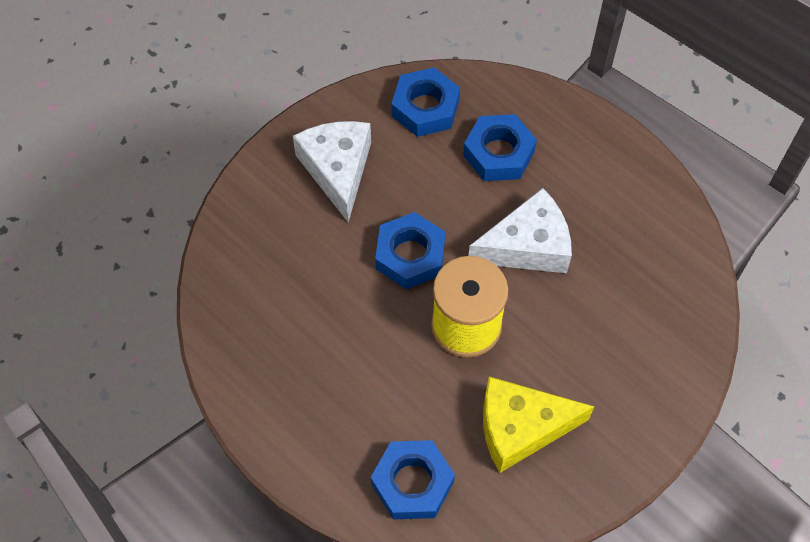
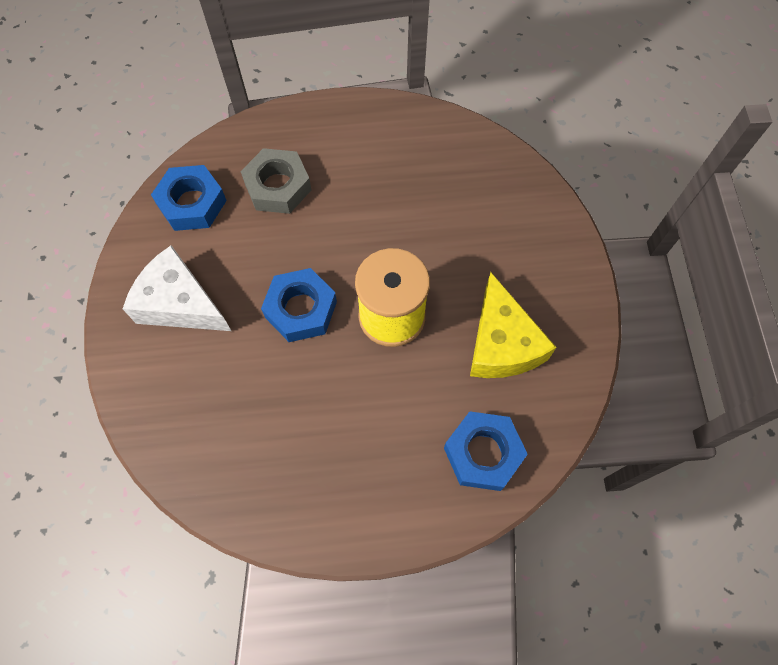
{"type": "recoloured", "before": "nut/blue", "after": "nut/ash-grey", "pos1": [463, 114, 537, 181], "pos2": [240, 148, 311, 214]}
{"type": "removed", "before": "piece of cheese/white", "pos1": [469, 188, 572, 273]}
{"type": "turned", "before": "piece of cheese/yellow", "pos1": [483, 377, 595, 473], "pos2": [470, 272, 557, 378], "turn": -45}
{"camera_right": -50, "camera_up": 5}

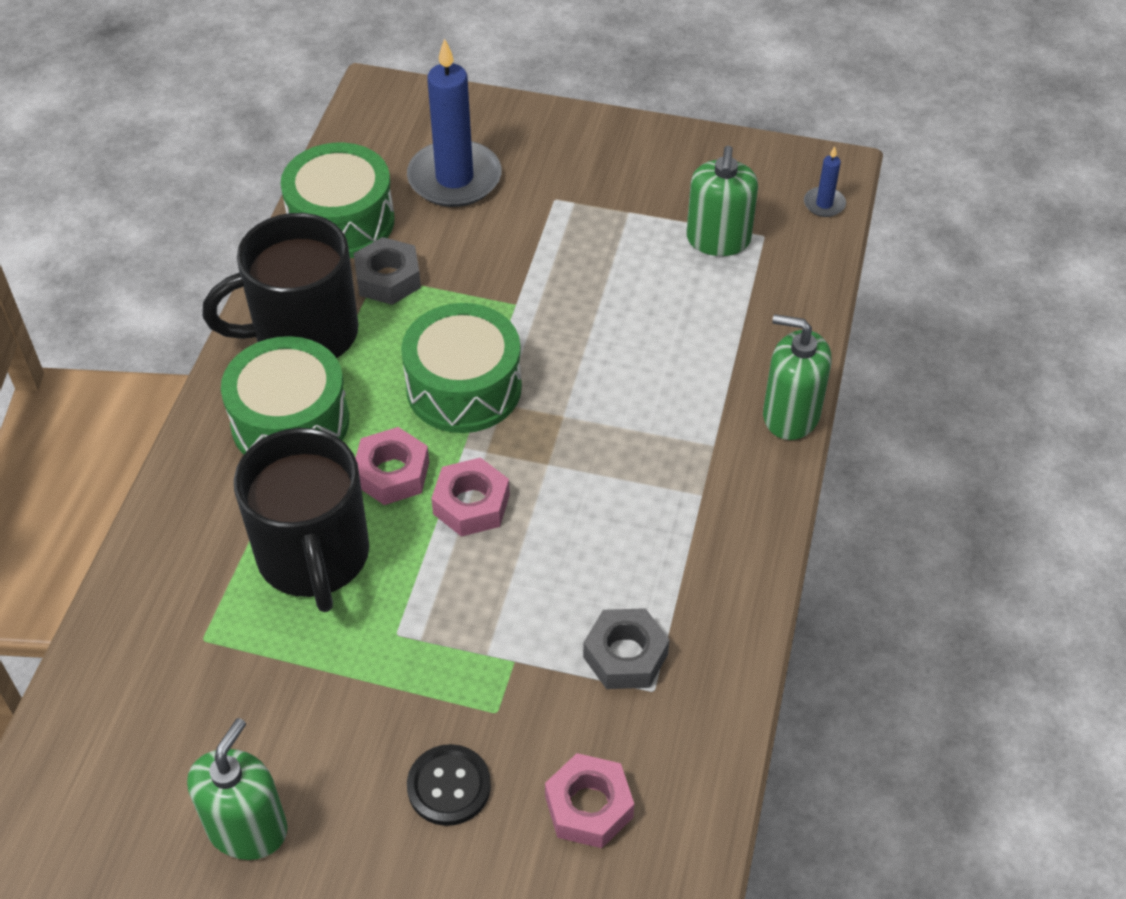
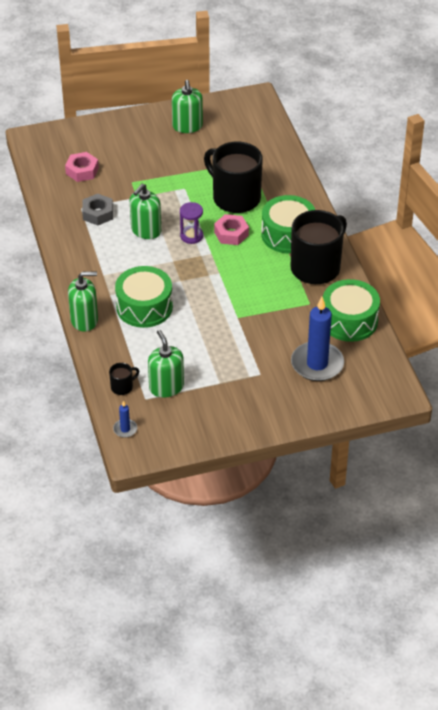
{"type": "removed", "before": "nut/ash-grey", "pos1": [354, 237, 421, 305]}
{"type": "moved", "before": "toy drum/emerald", "pos1": [401, 303, 522, 433], "pos2": [115, 266, 173, 328]}
{"type": "removed", "before": "shirt button/ebony", "pos1": [407, 744, 491, 826]}
{"type": "replaced", "before": "nut/rose-pink", "after": "hourglass/purple", "pos1": [431, 457, 510, 537], "pos2": [180, 202, 203, 244]}
{"type": "added", "after": "mug/ebony", "pos2": [109, 363, 139, 395]}
{"type": "added", "after": "pump bottle/emerald", "pos2": [130, 184, 161, 239]}
{"camera_right": 150, "camera_up": -5}

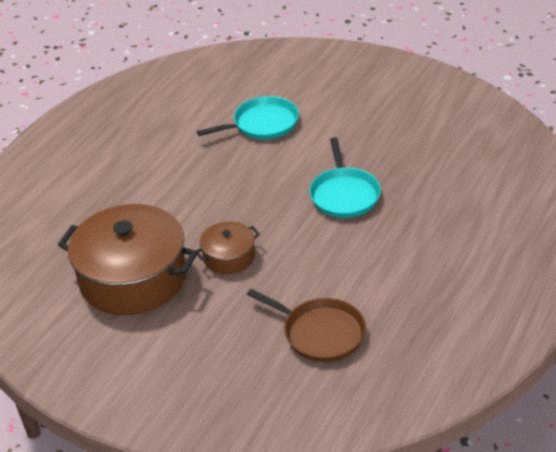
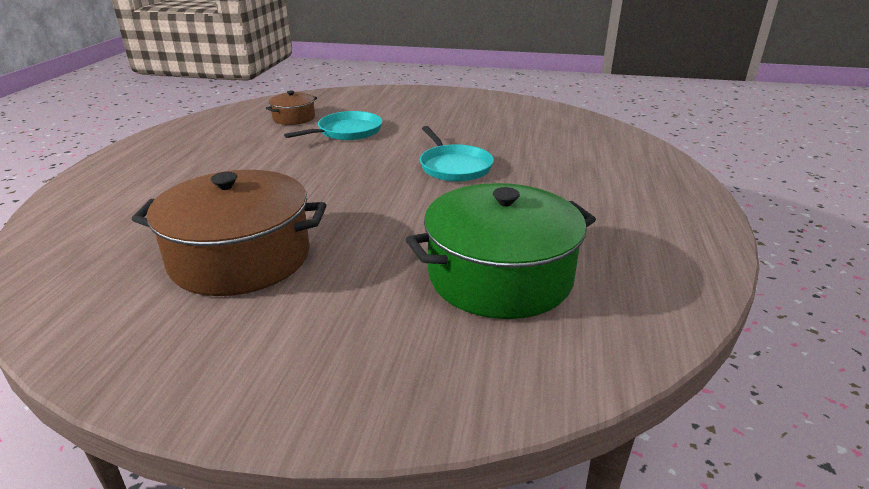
{"type": "moved", "before": "cooking pot/brown", "pos1": [196, 221, 260, 274], "pos2": [266, 91, 317, 125]}
{"type": "replaced", "before": "frying pan/brown", "after": "cooking pot/emerald", "pos1": [247, 289, 366, 362], "pos2": [406, 183, 596, 319]}
{"camera_right": -20, "camera_up": -10}

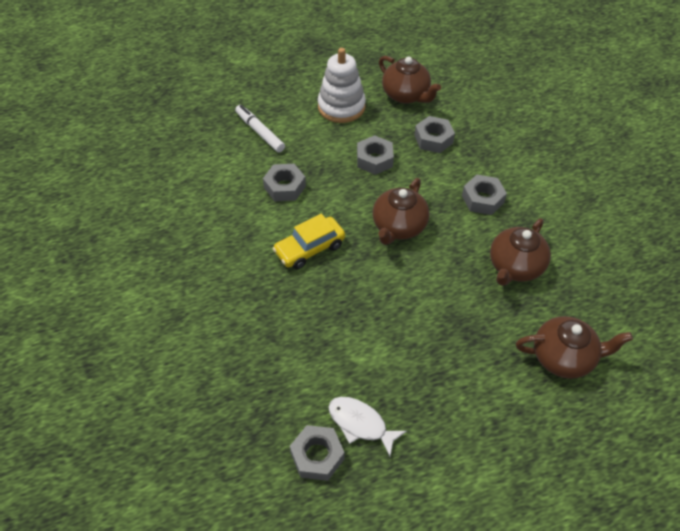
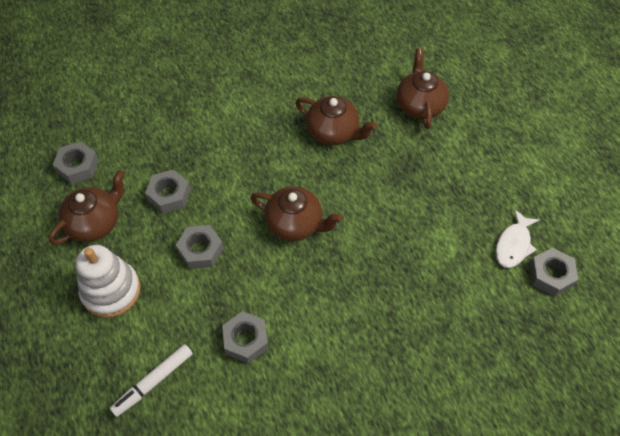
{"type": "removed", "before": "automobile/yellow", "pos1": [272, 213, 345, 269]}
{"type": "moved", "before": "nut/ash-grey", "pos1": [462, 175, 507, 215], "pos2": [53, 141, 99, 184]}
{"camera_right": -95, "camera_up": 5}

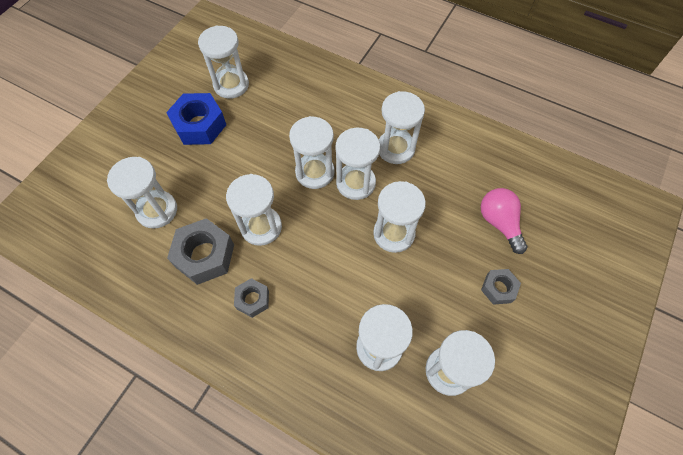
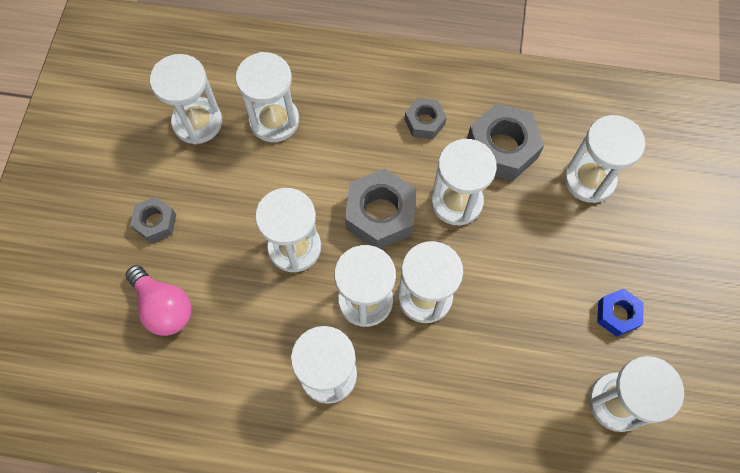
{"type": "resized", "before": "nut/blue", "pos1": [166, 93, 226, 145], "pos2": [597, 289, 644, 337], "scale": 0.57}
{"type": "added", "after": "nut/ash-grey", "pos2": [345, 168, 417, 249]}
{"camera_right": 160, "camera_up": 5}

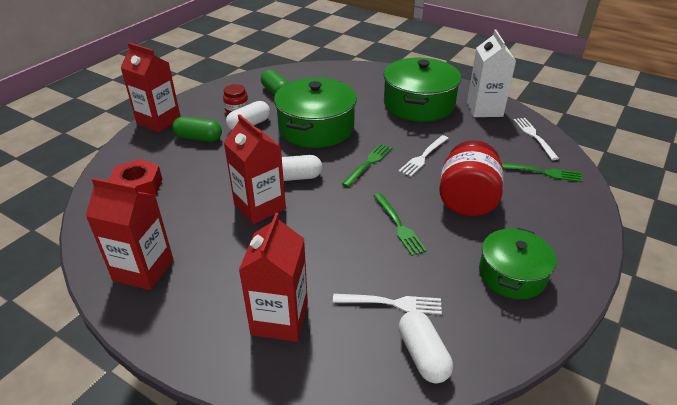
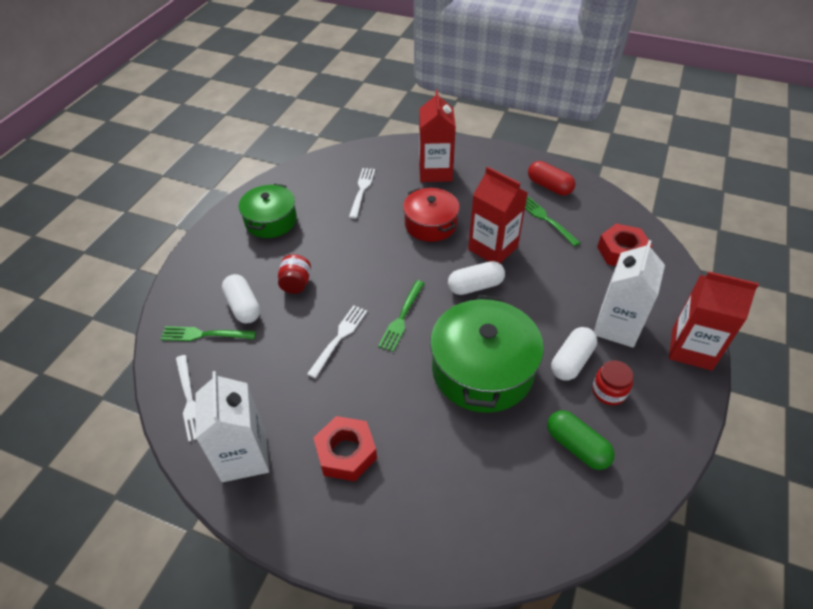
{"type": "replaced", "before": "carton/scarlet", "after": "capsule/scarlet", "pos1": [86, 178, 173, 290], "pos2": [528, 161, 575, 196]}
{"type": "replaced", "before": "capsule/emerald", "after": "carton/white", "pos1": [172, 117, 222, 142], "pos2": [594, 240, 665, 348]}
{"type": "turned", "before": "fork/white", "pos1": [333, 294, 442, 315], "pos2": [349, 168, 375, 219], "turn": 105}
{"type": "moved", "before": "fork/emerald", "pos1": [374, 193, 427, 256], "pos2": [525, 197, 580, 247]}
{"type": "replaced", "before": "cooking pot/emerald", "after": "nut/scarlet", "pos1": [383, 58, 461, 122], "pos2": [313, 416, 377, 481]}
{"type": "moved", "before": "capsule/white", "pos1": [399, 311, 453, 383], "pos2": [222, 274, 260, 323]}
{"type": "resized", "before": "preserve jar/scarlet", "pos1": [439, 140, 504, 216], "pos2": [278, 254, 311, 294], "scale": 0.52}
{"type": "added", "after": "cooking pot/scarlet", "pos2": [403, 188, 460, 242]}
{"camera_right": 170, "camera_up": 10}

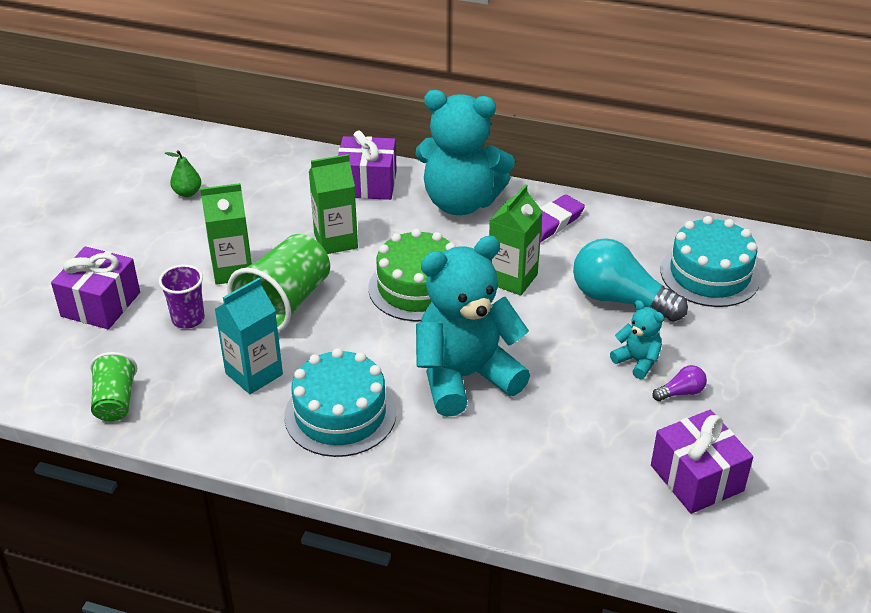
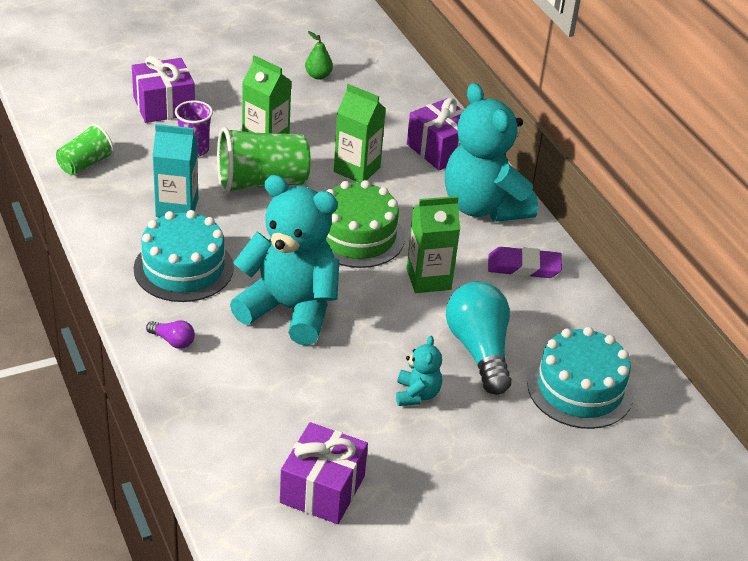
{"type": "moved", "before": "light bulb/purple", "pos1": [652, 365, 707, 401], "pos2": [146, 320, 195, 349]}
{"camera_right": 45, "camera_up": 0}

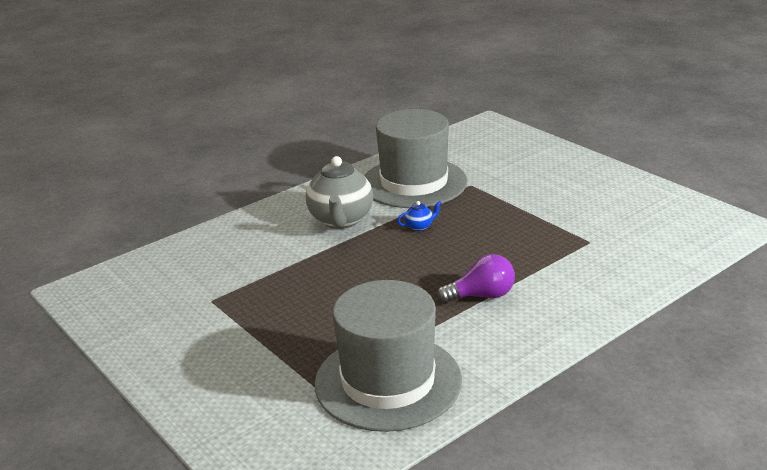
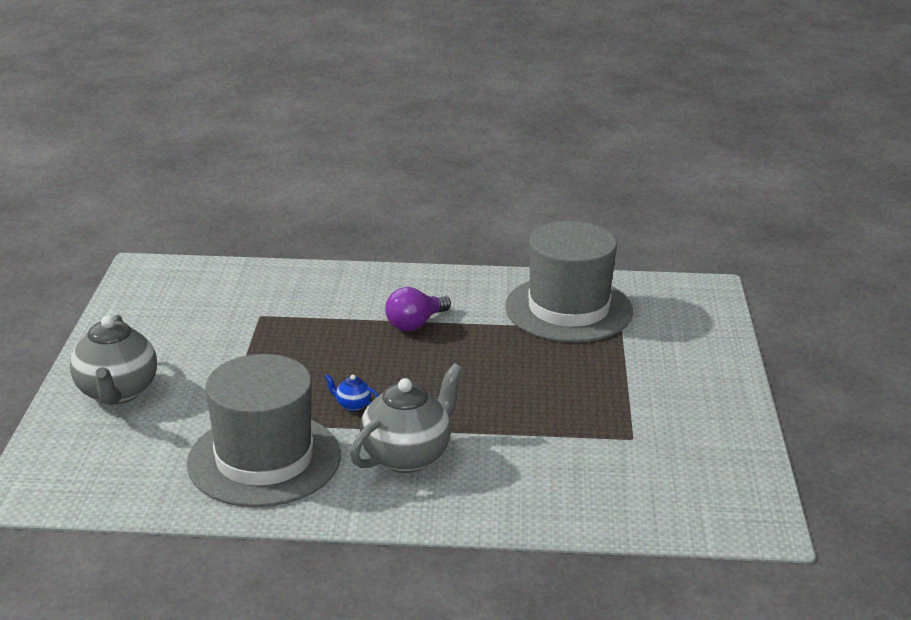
{"type": "turned", "before": "light bulb/purple", "pos1": [437, 254, 515, 303], "pos2": [385, 287, 451, 331], "turn": -75}
{"type": "added", "after": "teapot/ash-grey", "pos2": [70, 315, 157, 405]}
{"camera_right": -140, "camera_up": 0}

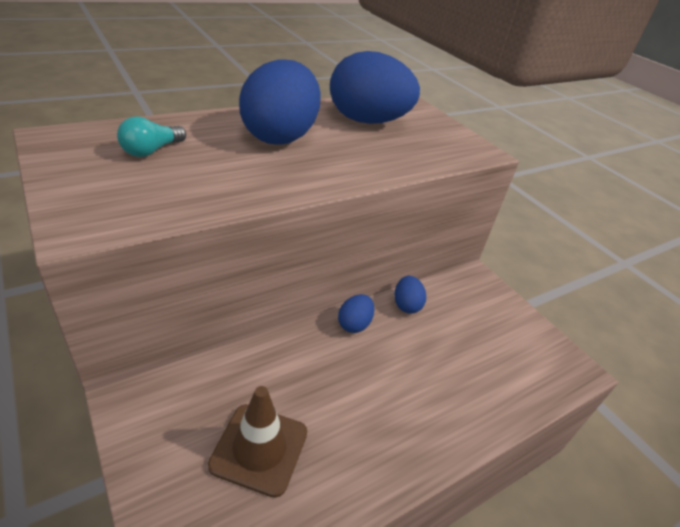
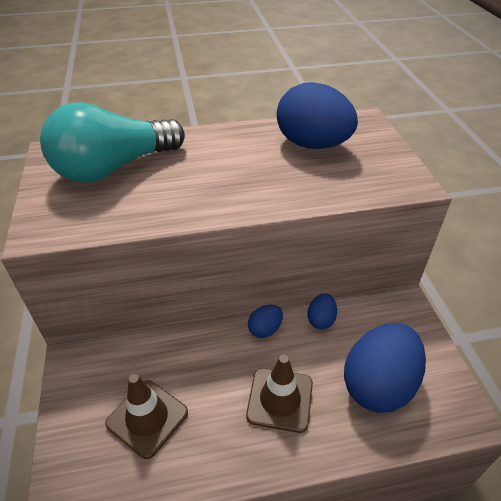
{"type": "resized", "before": "light bulb/turquoise", "pos1": [117, 117, 186, 157], "pos2": [40, 102, 185, 183], "scale": 2.44}
{"type": "moved", "before": "toy egg/blue", "pos1": [239, 59, 321, 145], "pos2": [344, 323, 426, 413]}
{"type": "added", "after": "traffic cone/brown", "pos2": [246, 355, 313, 433]}
{"camera_right": 25, "camera_up": 5}

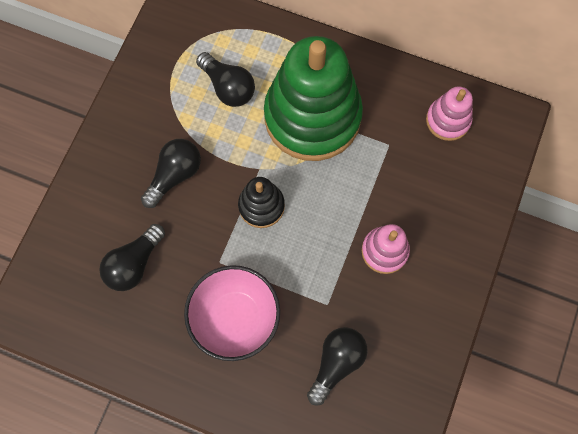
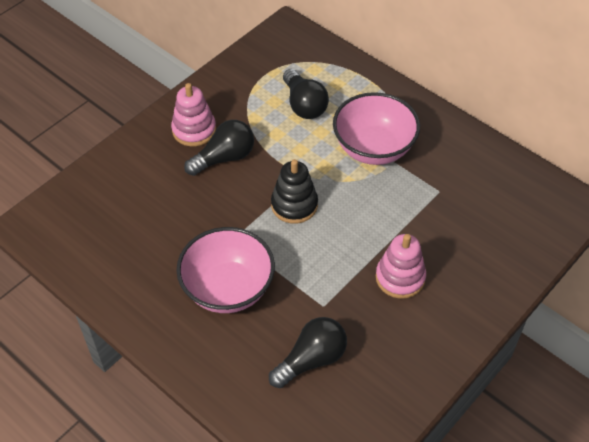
{"type": "removed", "before": "light bulb/ebony", "pos1": [99, 224, 165, 291]}
{"type": "replaced", "before": "stacking rings/emerald", "after": "deep dish/rose-pink", "pos1": [264, 36, 363, 161], "pos2": [333, 92, 420, 165]}
{"type": "moved", "before": "stacking rings/rose-pink", "pos1": [426, 86, 473, 141], "pos2": [171, 83, 216, 146]}
{"camera_right": 20, "camera_up": -20}

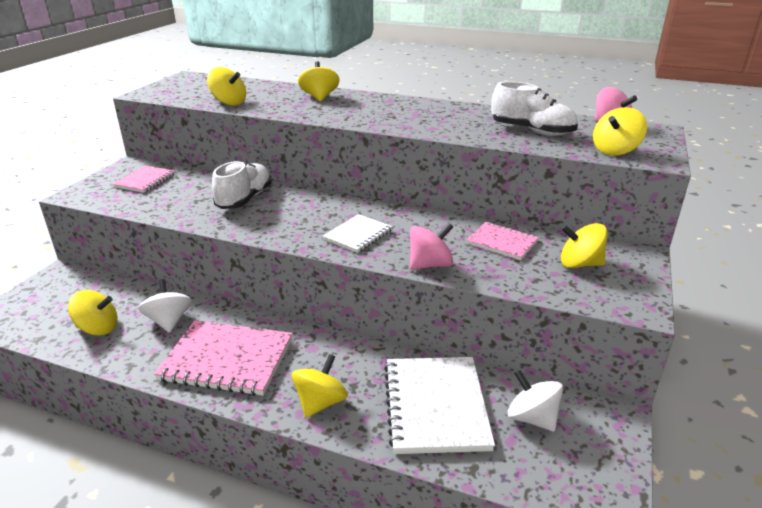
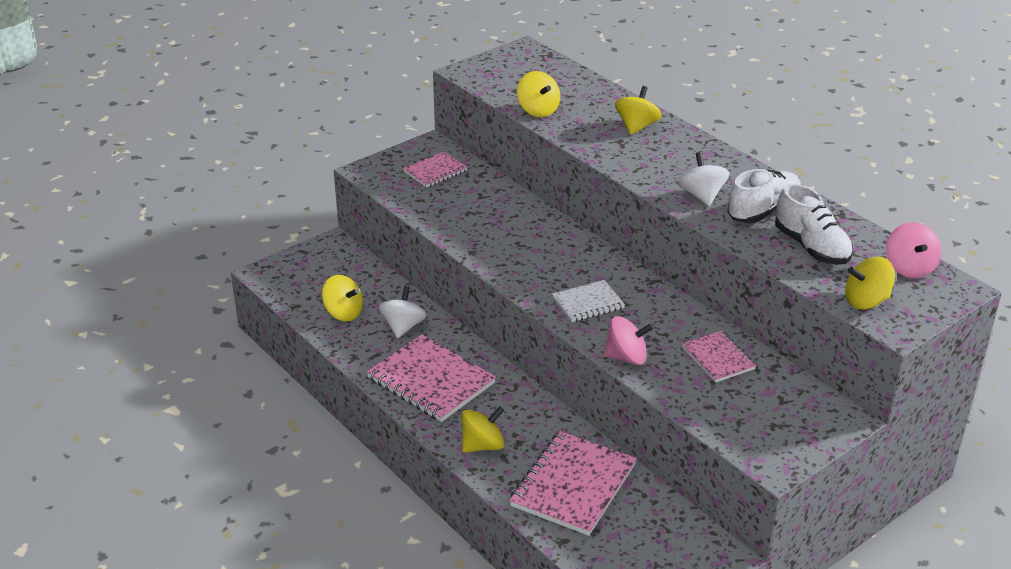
{"type": "moved", "before": "sneaker/white", "pos1": [212, 161, 272, 209], "pos2": [727, 169, 801, 223]}
{"type": "recoloured", "before": "notebook/white", "after": "notebook/rose-pink", "pos1": [384, 357, 495, 454], "pos2": [509, 431, 637, 536]}
{"type": "moved", "before": "toy top/white", "pos1": [508, 370, 563, 432], "pos2": [678, 152, 730, 206]}
{"type": "removed", "before": "toy top/yellow", "pos1": [561, 223, 608, 268]}
{"camera_right": 30, "camera_up": 5}

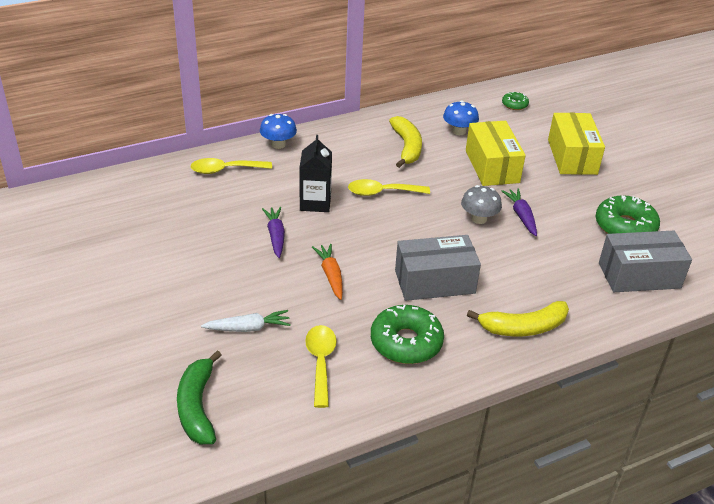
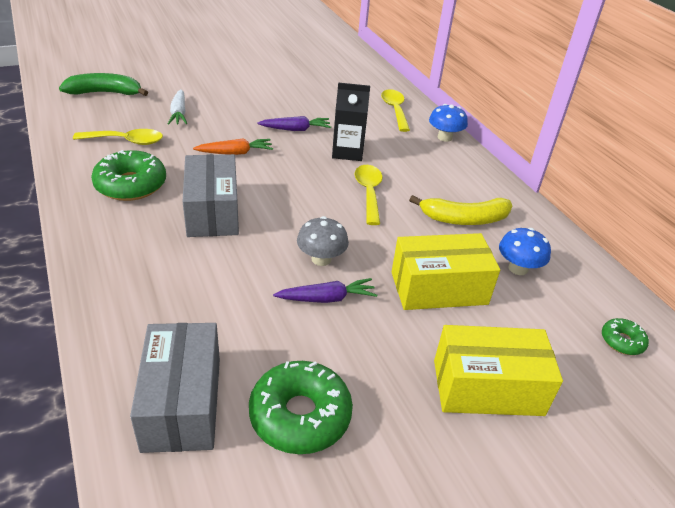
{"type": "removed", "before": "toy banana/yellow", "pos1": [467, 301, 569, 336]}
{"camera_right": 90, "camera_up": 0}

